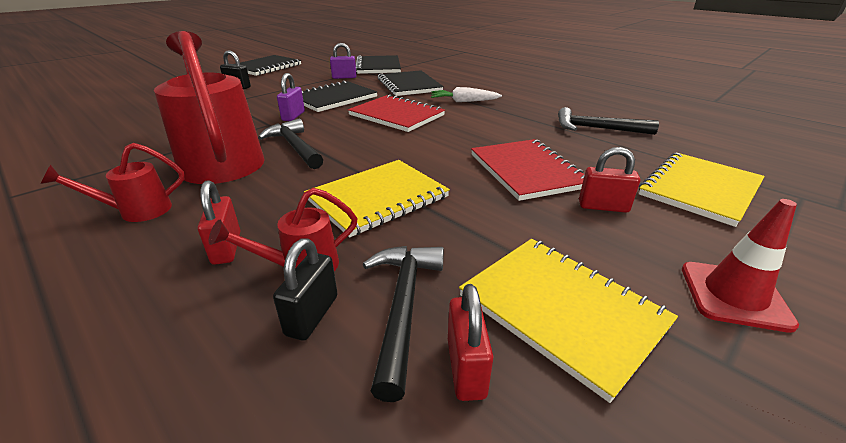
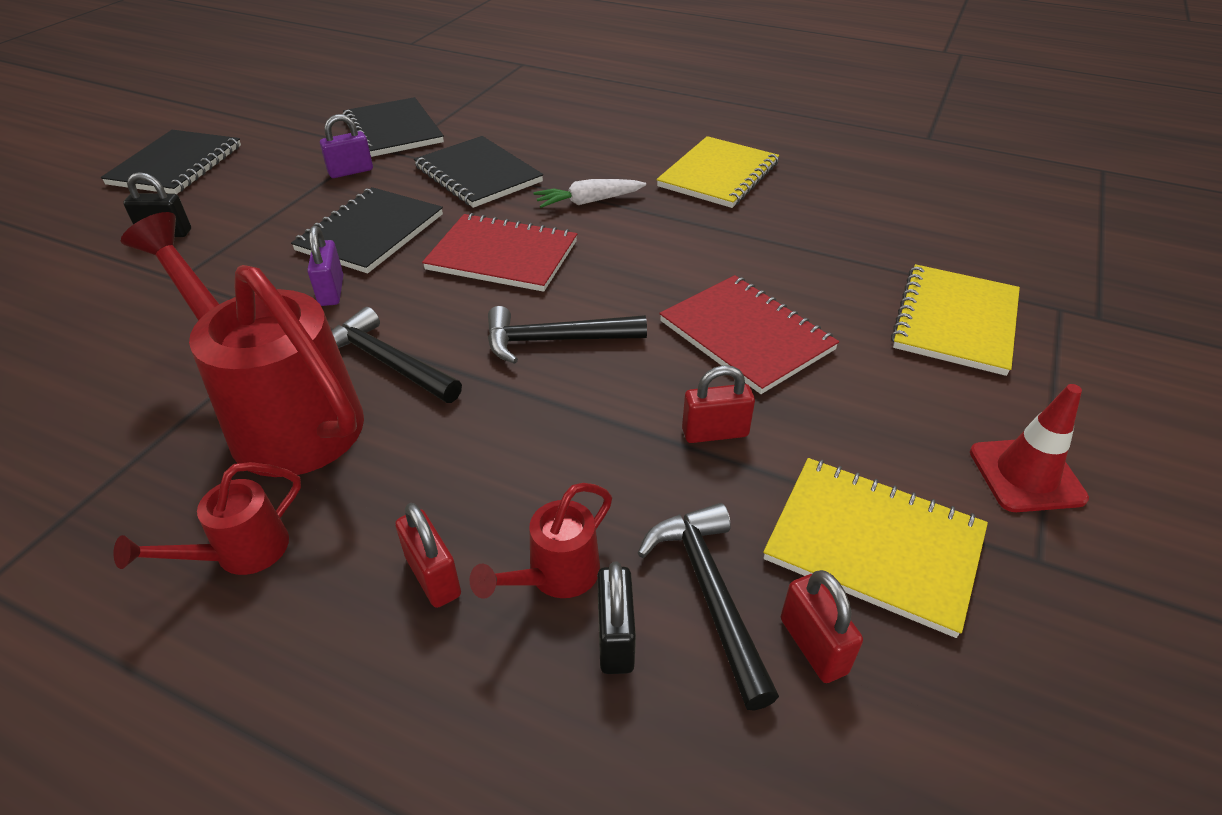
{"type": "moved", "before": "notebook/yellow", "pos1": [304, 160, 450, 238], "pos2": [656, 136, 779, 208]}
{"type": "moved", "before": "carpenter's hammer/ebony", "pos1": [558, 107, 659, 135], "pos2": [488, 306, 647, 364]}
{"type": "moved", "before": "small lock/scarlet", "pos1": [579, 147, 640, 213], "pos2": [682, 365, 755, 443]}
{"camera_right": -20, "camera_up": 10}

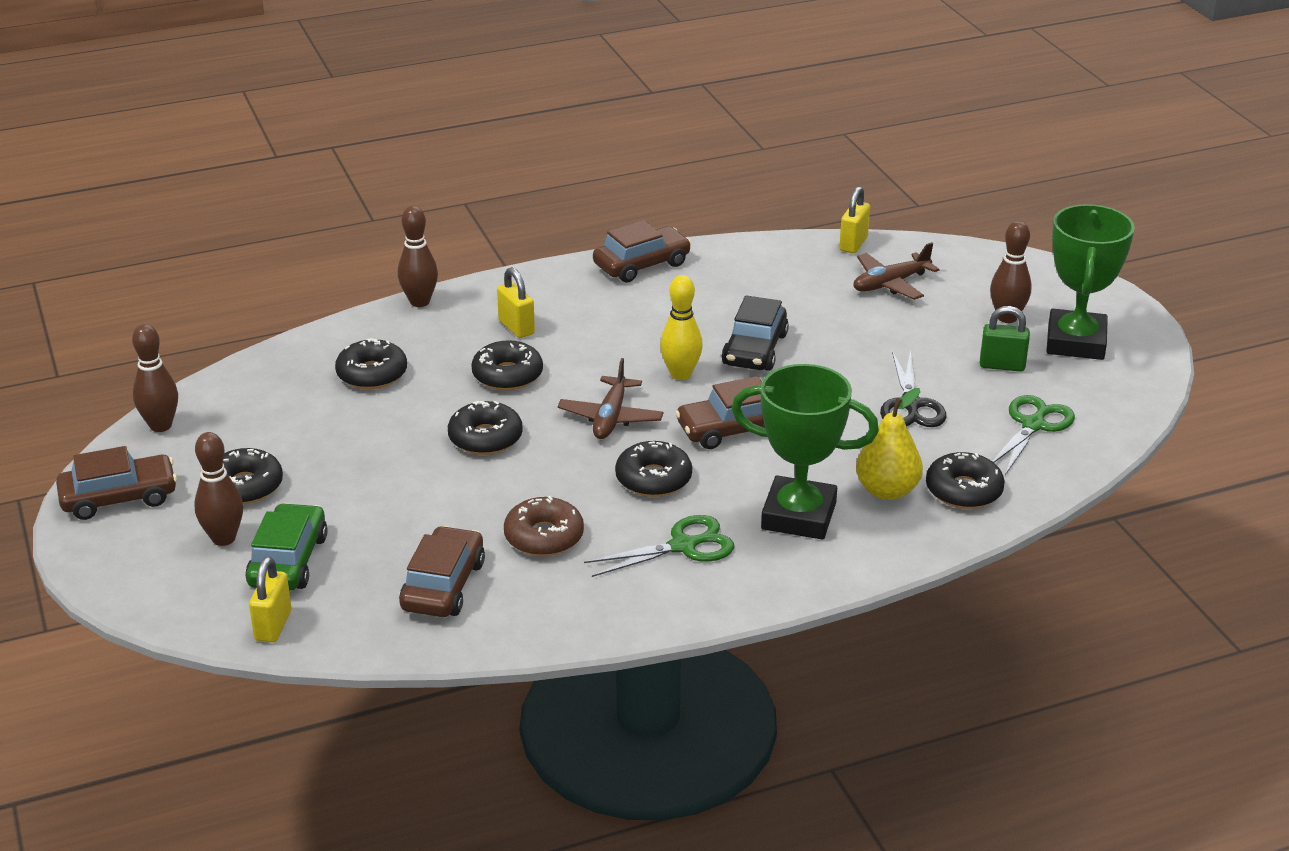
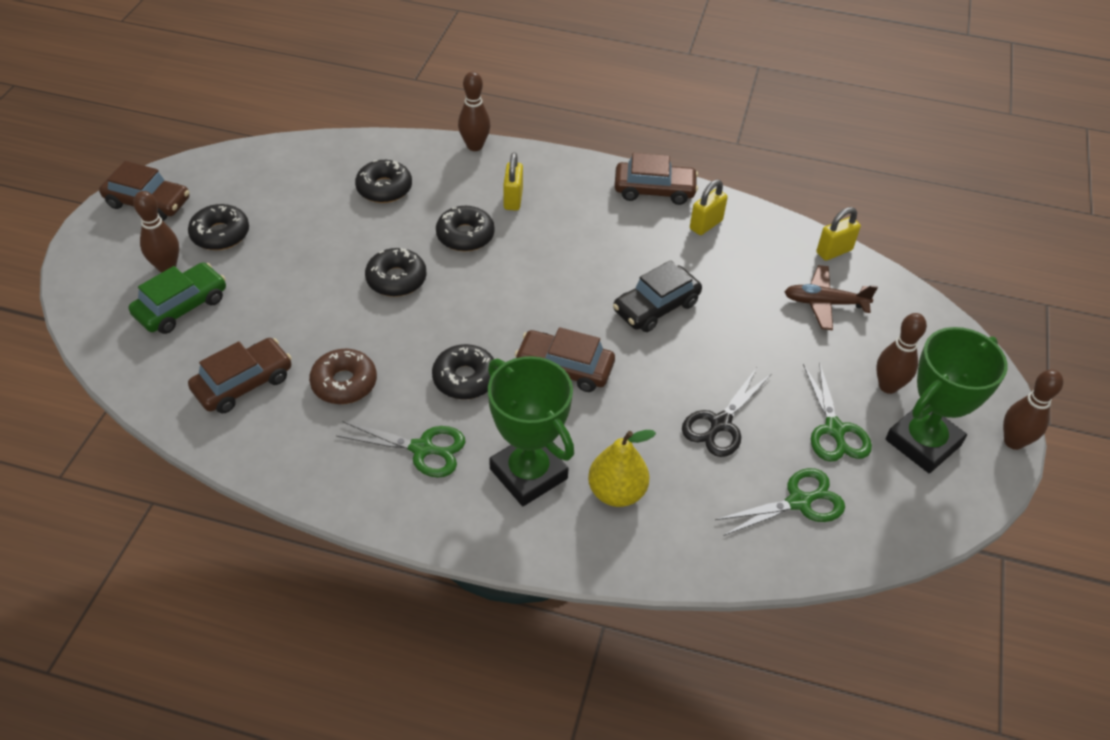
{"type": "moved", "before": "tenpin/brown", "pos1": [132, 324, 178, 432], "pos2": [1003, 369, 1063, 450]}
{"type": "moved", "before": "small lock/yellow", "pos1": [249, 556, 291, 642], "pos2": [690, 180, 728, 235]}
{"type": "removed", "before": "plane/brown", "pos1": [557, 358, 664, 439]}
{"type": "removed", "before": "tenpin/yellow", "pos1": [660, 275, 703, 380]}
{"type": "removed", "before": "doughnut/ebony", "pos1": [926, 452, 1005, 509]}
{"type": "replaced", "before": "small lock/emerald", "after": "shears/emerald", "pos1": [980, 306, 1030, 372], "pos2": [803, 361, 872, 462]}
{"camera_right": 35, "camera_up": 15}

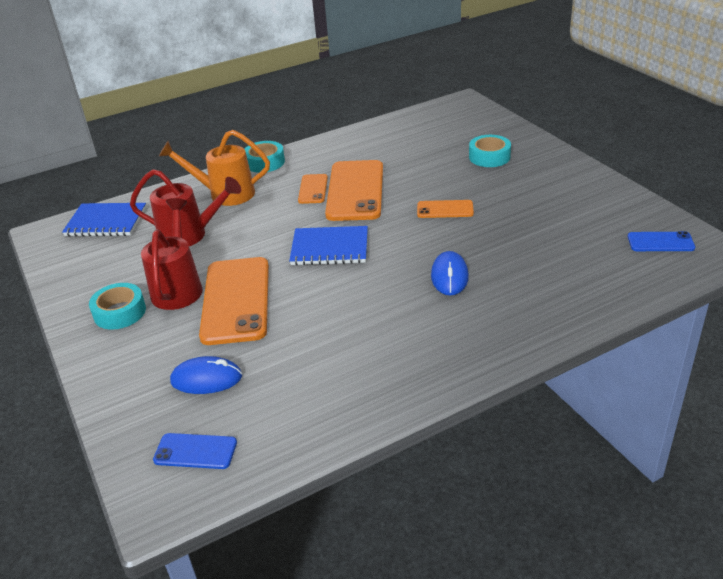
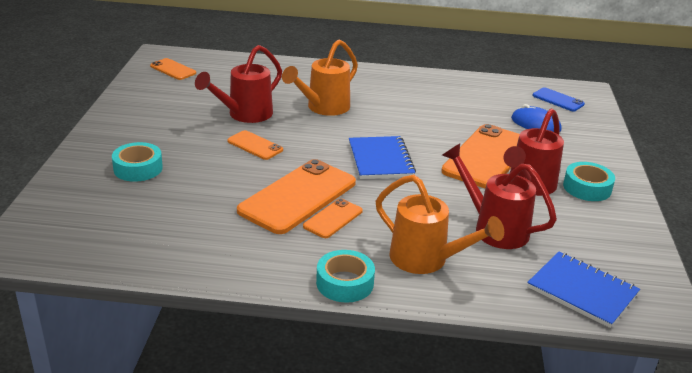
{"type": "turned", "before": "notebook/blue", "pos1": [289, 226, 368, 266], "pos2": [349, 136, 416, 179], "turn": 45}
{"type": "replaced", "before": "computer mouse/blue", "after": "watering pot/orange", "pos1": [431, 251, 469, 296], "pos2": [282, 39, 358, 116]}
{"type": "recoloured", "before": "smartphone/blue", "after": "smartphone/orange", "pos1": [628, 231, 695, 251], "pos2": [150, 58, 196, 80]}
{"type": "added", "after": "watering pot/scarlet", "pos2": [195, 45, 282, 123]}
{"camera_right": -150, "camera_up": -5}

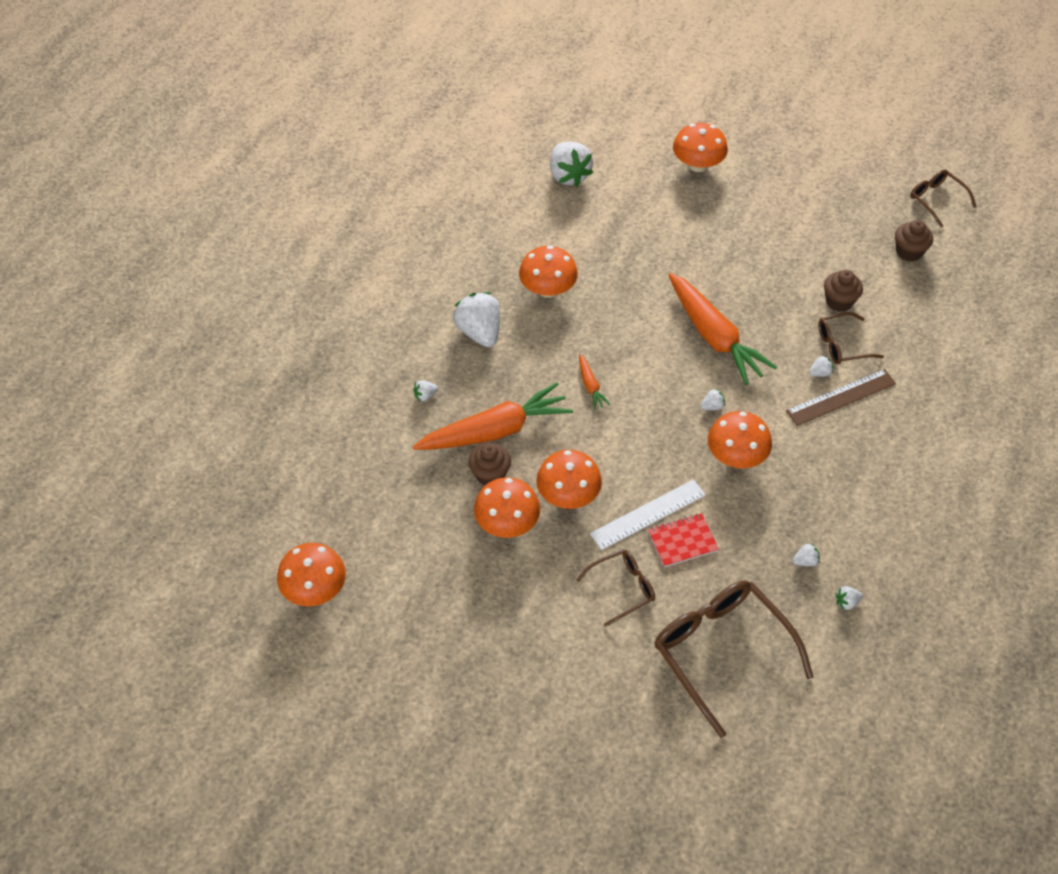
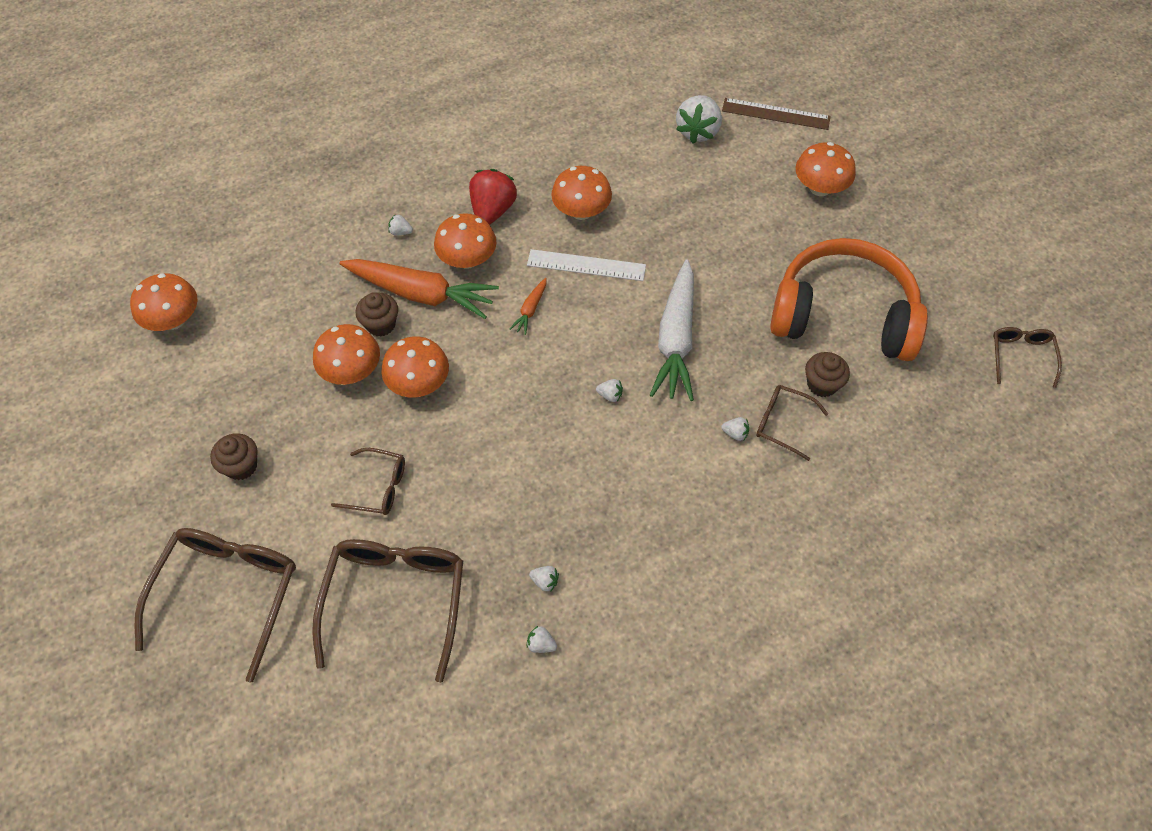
{"type": "recoloured", "before": "berry/white", "after": "berry/scarlet", "pos1": [453, 292, 500, 347], "pos2": [469, 169, 517, 225]}
{"type": "moved", "before": "ruler/white", "pos1": [590, 479, 706, 550], "pos2": [527, 249, 646, 281]}
{"type": "removed", "before": "notebook/scarlet", "pos1": [648, 513, 719, 567]}
{"type": "recoloured", "before": "root vegetable/orange", "after": "root vegetable/white", "pos1": [668, 273, 777, 385], "pos2": [650, 259, 694, 401]}
{"type": "moved", "before": "fungus/orange", "pos1": [708, 411, 772, 468], "pos2": [434, 213, 497, 269]}
{"type": "moved", "before": "ruler/brown", "pos1": [786, 369, 896, 426], "pos2": [722, 98, 831, 130]}
{"type": "moved", "before": "cupcake/brown", "pos1": [895, 220, 933, 261], "pos2": [210, 433, 258, 480]}
{"type": "added", "after": "glasses/brown", "pos2": [134, 528, 296, 683]}
{"type": "added", "after": "headset/orange", "pos2": [770, 238, 928, 361]}
{"camera_right": 40, "camera_up": 5}

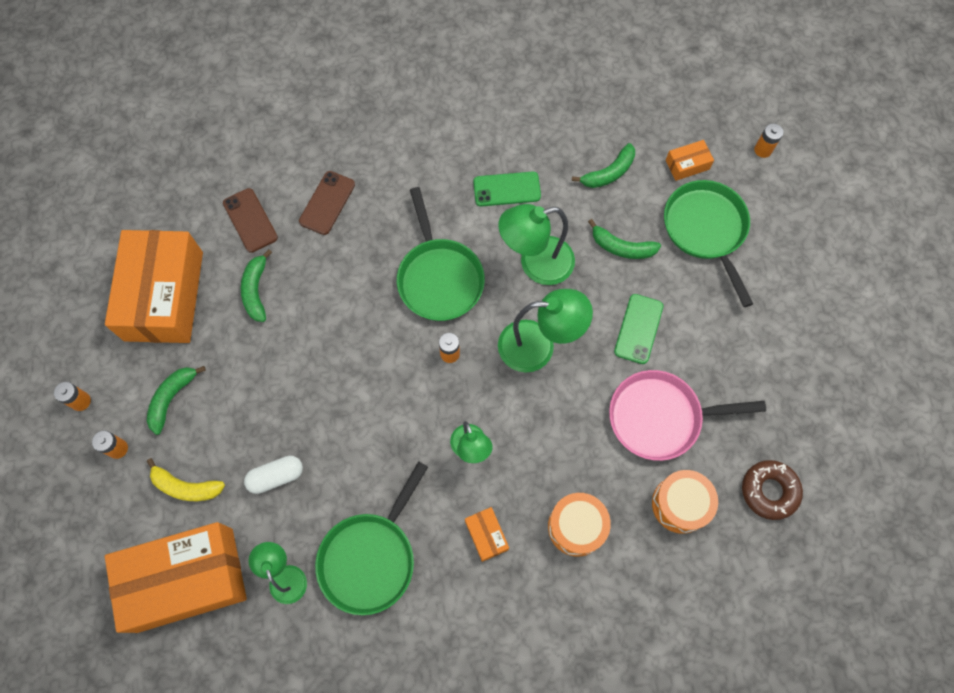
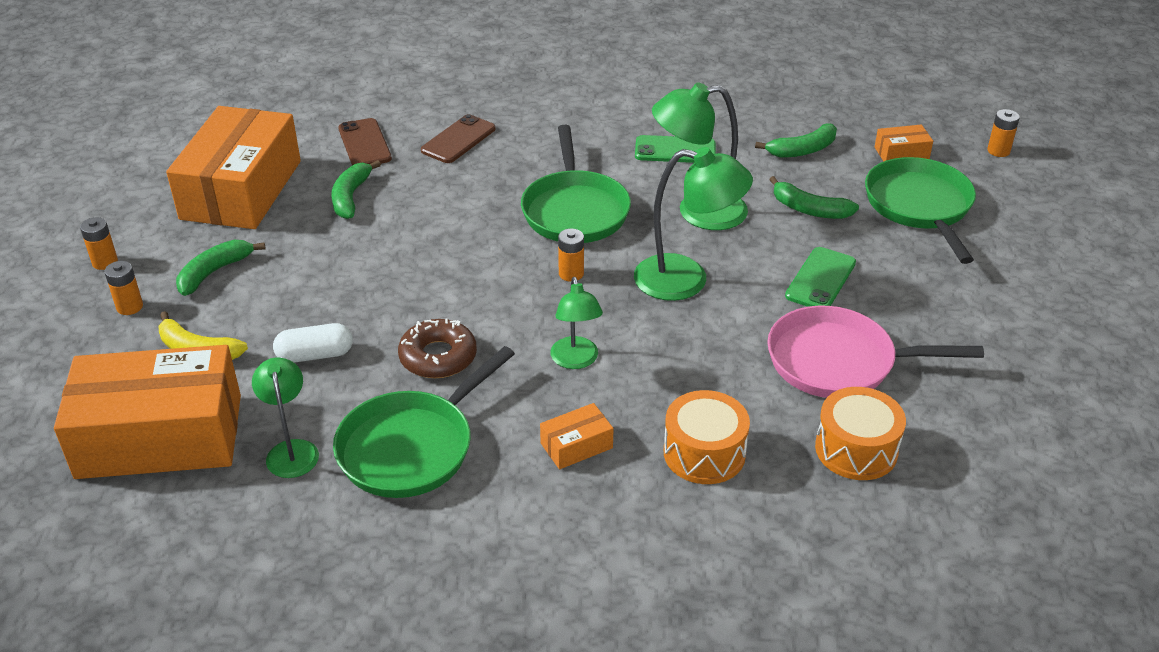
{"type": "turned", "before": "parcel/orange", "pos1": [465, 507, 509, 562], "pos2": [540, 403, 613, 469], "turn": 75}
{"type": "moved", "before": "doughnut/brown", "pos1": [742, 460, 803, 520], "pos2": [398, 319, 477, 378]}
{"camera_right": 10, "camera_up": -30}

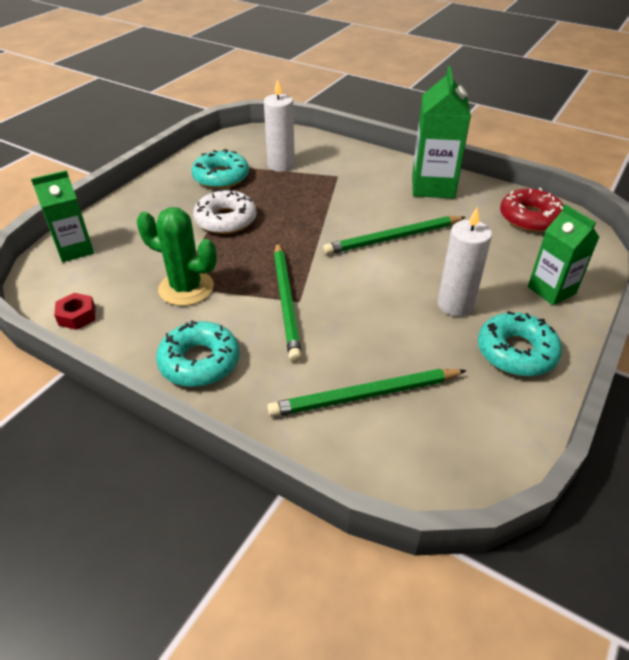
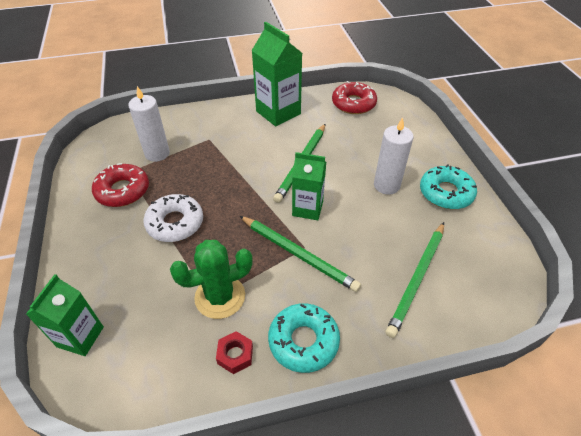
{"type": "moved", "before": "nut/scarlet", "pos1": [54, 293, 96, 330], "pos2": [216, 331, 253, 374]}
{"type": "recoloured", "before": "doughnut/turquoise", "after": "doughnut/scarlet", "pos1": [191, 149, 249, 189], "pos2": [92, 163, 149, 207]}
{"type": "moved", "before": "carton/emerald", "pos1": [528, 204, 599, 305], "pos2": [292, 152, 326, 220]}
{"camera_right": -45, "camera_up": 5}

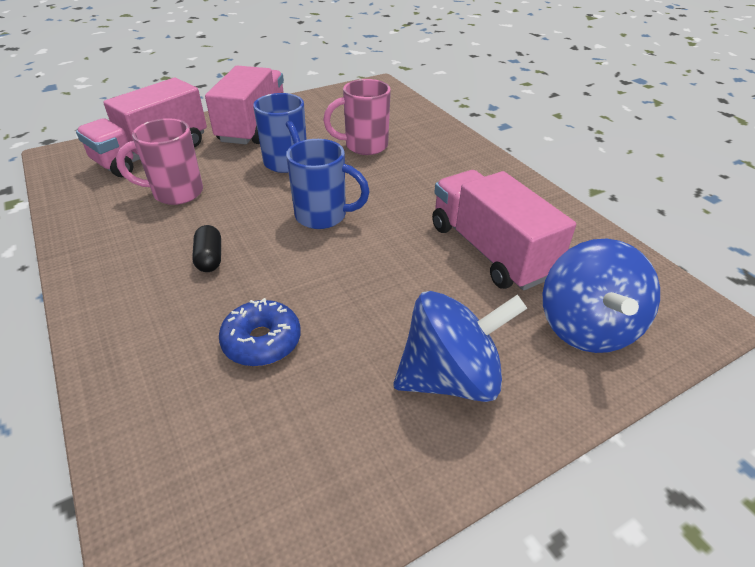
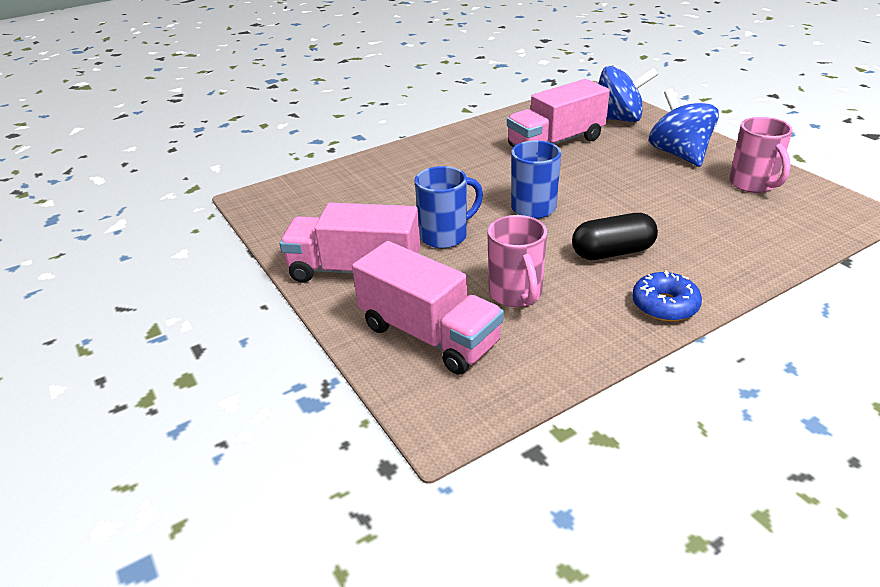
{"type": "resized", "before": "capsule/ebony", "pos1": [192, 225, 221, 272], "pos2": [572, 213, 658, 260], "scale": 1.66}
{"type": "moved", "before": "doughnut/blue", "pos1": [219, 298, 301, 366], "pos2": [632, 270, 702, 322]}
{"type": "moved", "before": "mug/rose-pink", "pos1": [323, 79, 391, 155], "pos2": [729, 117, 793, 193]}
{"camera_right": -90, "camera_up": -5}

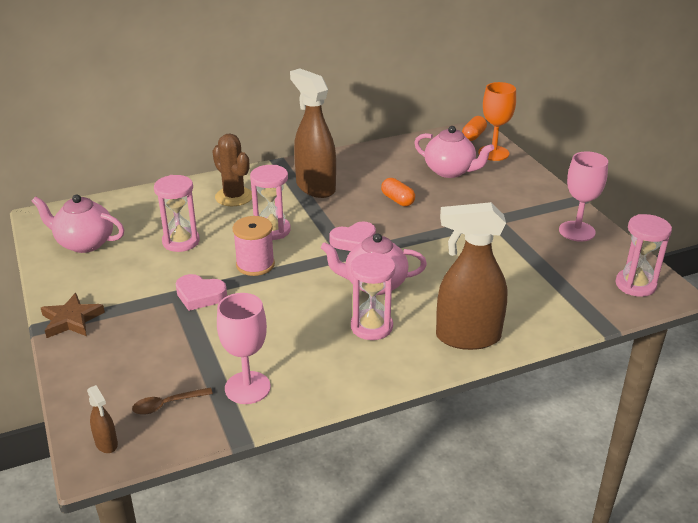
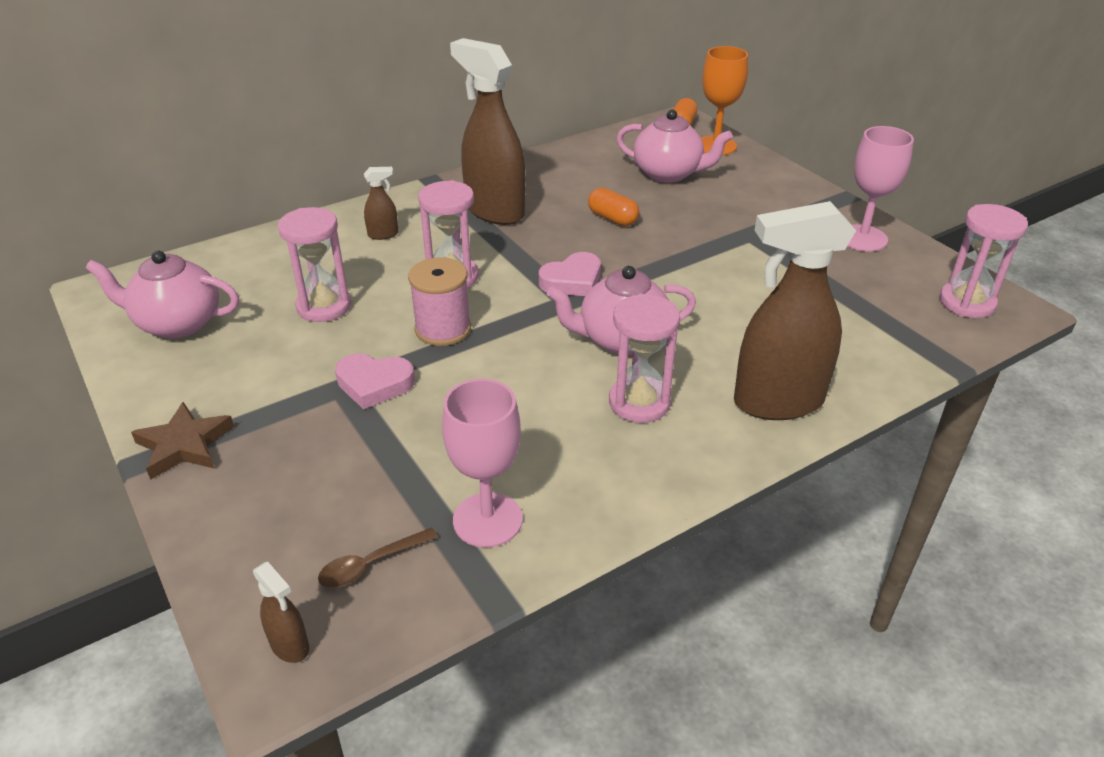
{"type": "replaced", "before": "prickly plant/brown", "after": "spray cleaner/brown", "pos1": [212, 133, 252, 206], "pos2": [364, 167, 398, 240]}
{"camera_right": -10, "camera_up": 5}

